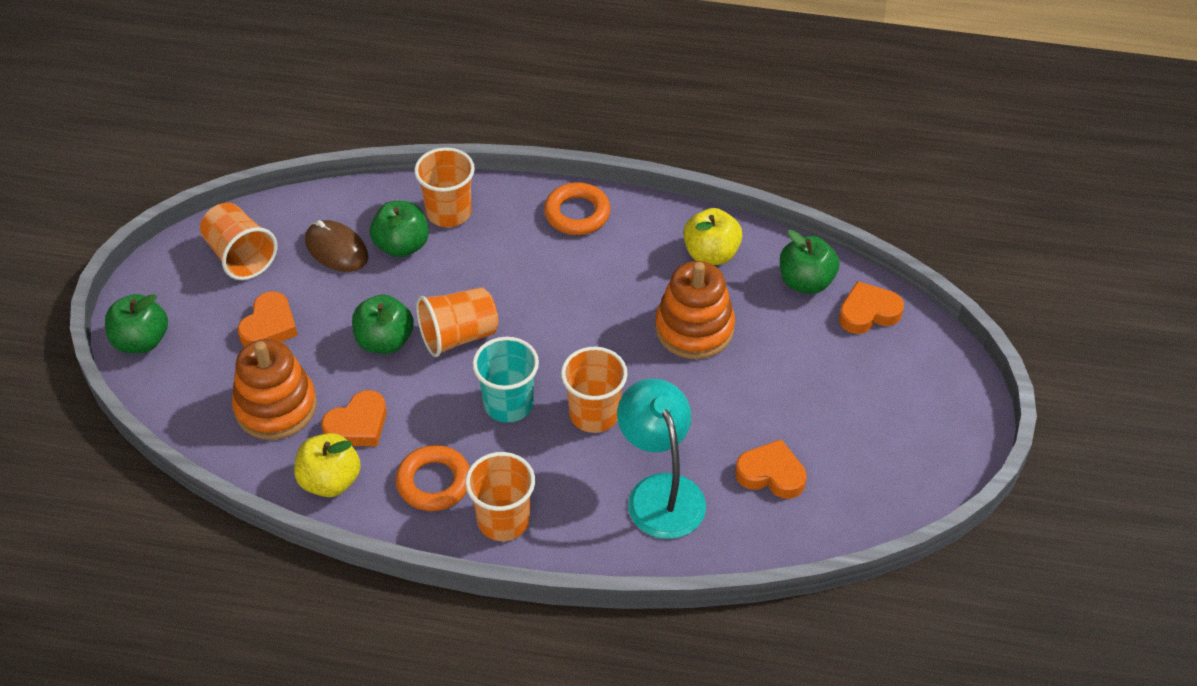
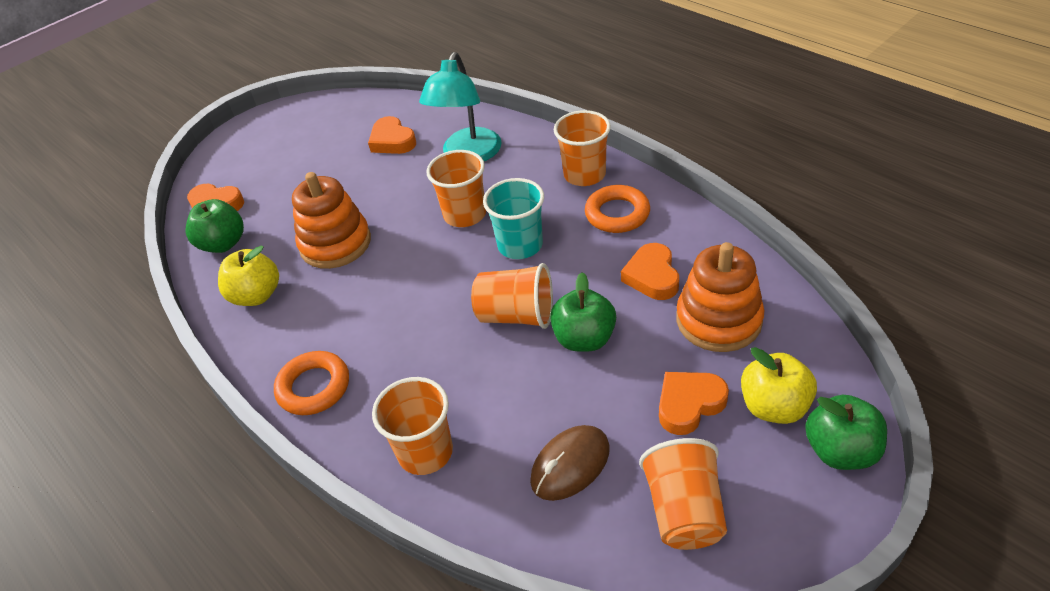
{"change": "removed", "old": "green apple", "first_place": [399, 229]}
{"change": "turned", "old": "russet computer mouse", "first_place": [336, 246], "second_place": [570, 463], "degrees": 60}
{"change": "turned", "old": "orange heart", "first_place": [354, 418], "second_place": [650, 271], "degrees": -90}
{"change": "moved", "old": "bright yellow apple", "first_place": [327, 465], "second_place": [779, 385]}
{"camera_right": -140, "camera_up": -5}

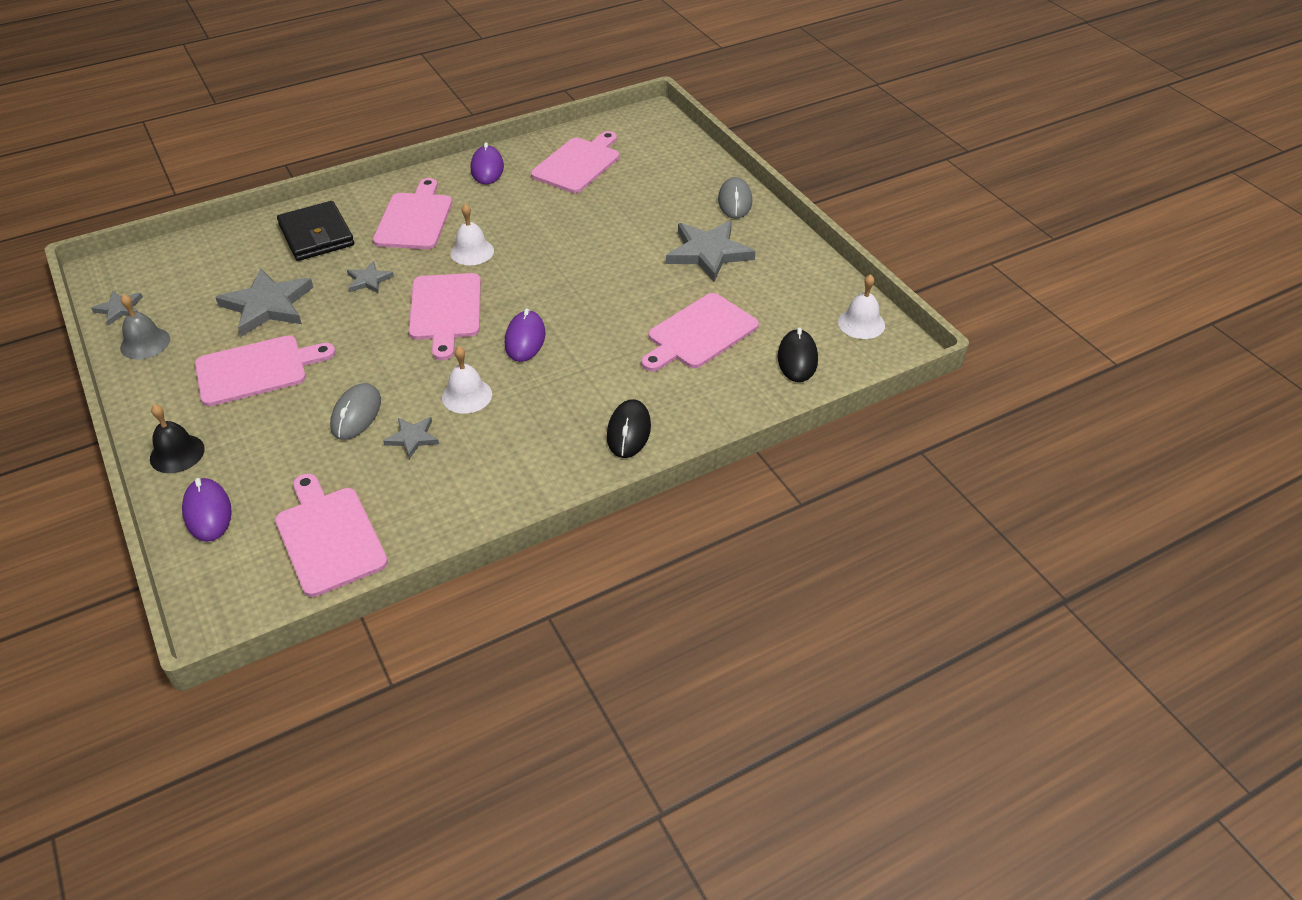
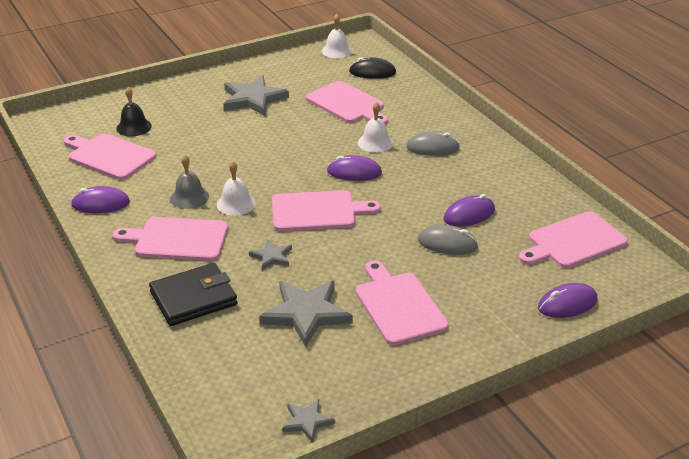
{"change": "moved", "old": "gray computer mouse", "first_place": [735, 197], "second_place": [433, 143]}
{"change": "moved", "old": "gray hand bell", "first_place": [145, 327], "second_place": [189, 182]}
{"change": "moved", "old": "white hand bell", "first_place": [467, 380], "second_place": [375, 127]}
{"change": "removed", "old": "jet-black computer mouse", "first_place": [629, 428]}
{"change": "moved", "old": "jet-black hand bell", "first_place": [177, 438], "second_place": [134, 111]}
{"change": "replaced", "old": "gray five-pointed star", "new": "purple computer mouse", "first_place": [411, 438], "second_place": [469, 210]}
{"camera_right": -90, "camera_up": -10}

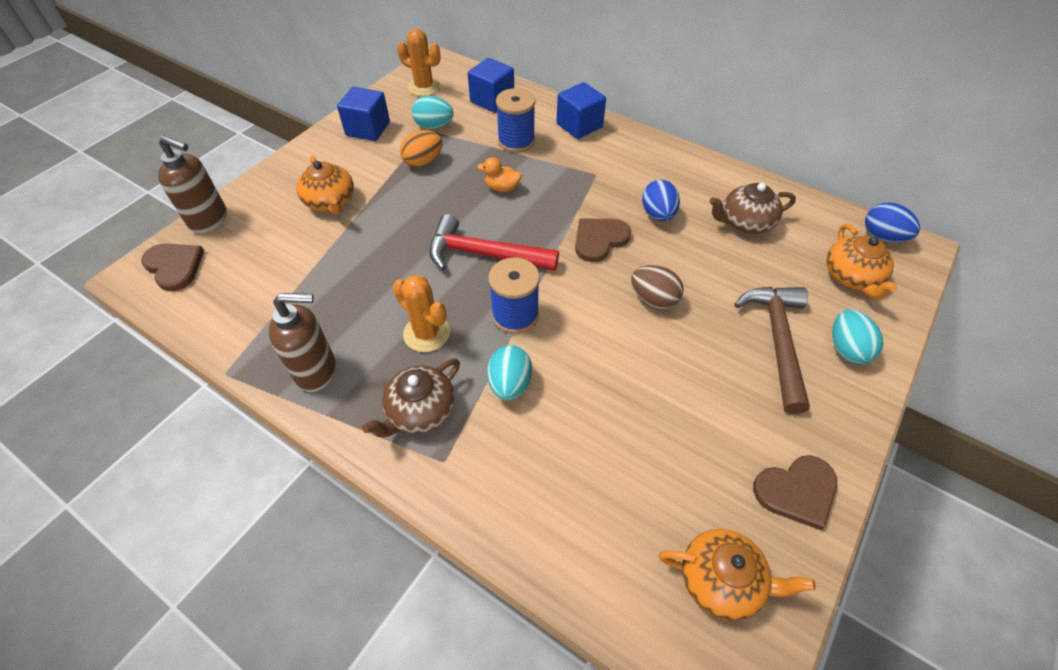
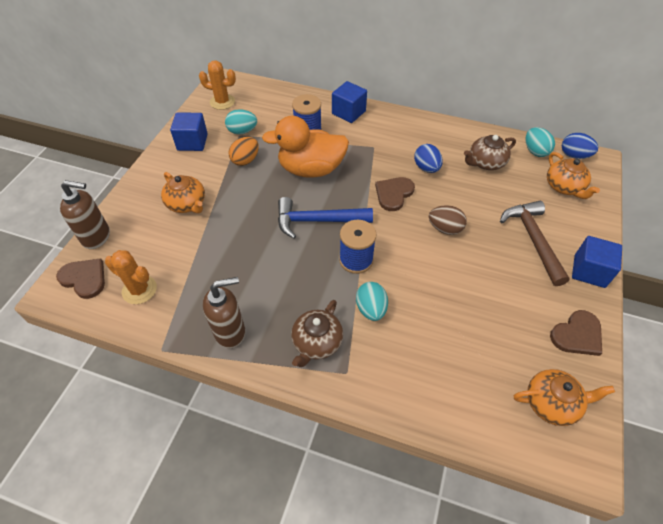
{"change": "moved", "old": "cobalt block", "first_place": [491, 85], "second_place": [597, 262]}
{"change": "resized", "old": "orange rubber duck", "first_place": [499, 174], "second_place": [305, 147], "factor": 2.48}
{"change": "recoloured", "old": "crimson claw hammer", "new": "cobalt claw hammer", "first_place": [494, 242], "second_place": [325, 218]}
{"change": "moved", "old": "orange cactus", "first_place": [421, 313], "second_place": [131, 277]}
{"change": "moved", "old": "teal egg", "first_place": [857, 337], "second_place": [540, 142]}
{"camera_right": -15, "camera_up": 0}

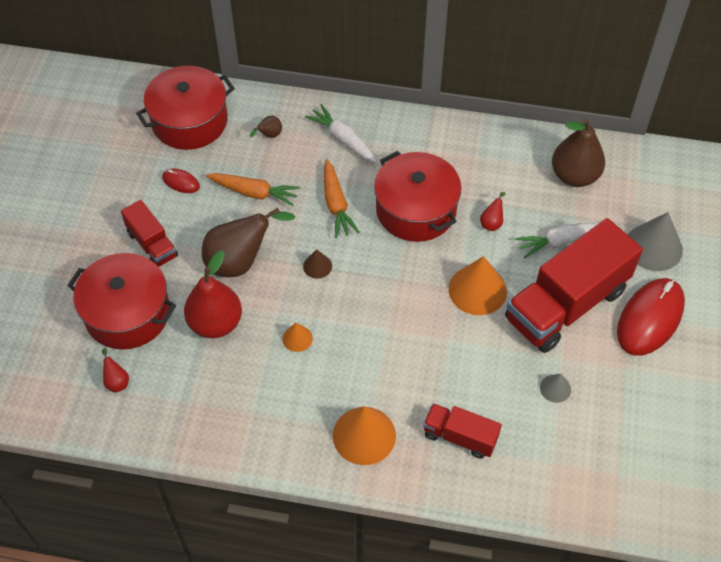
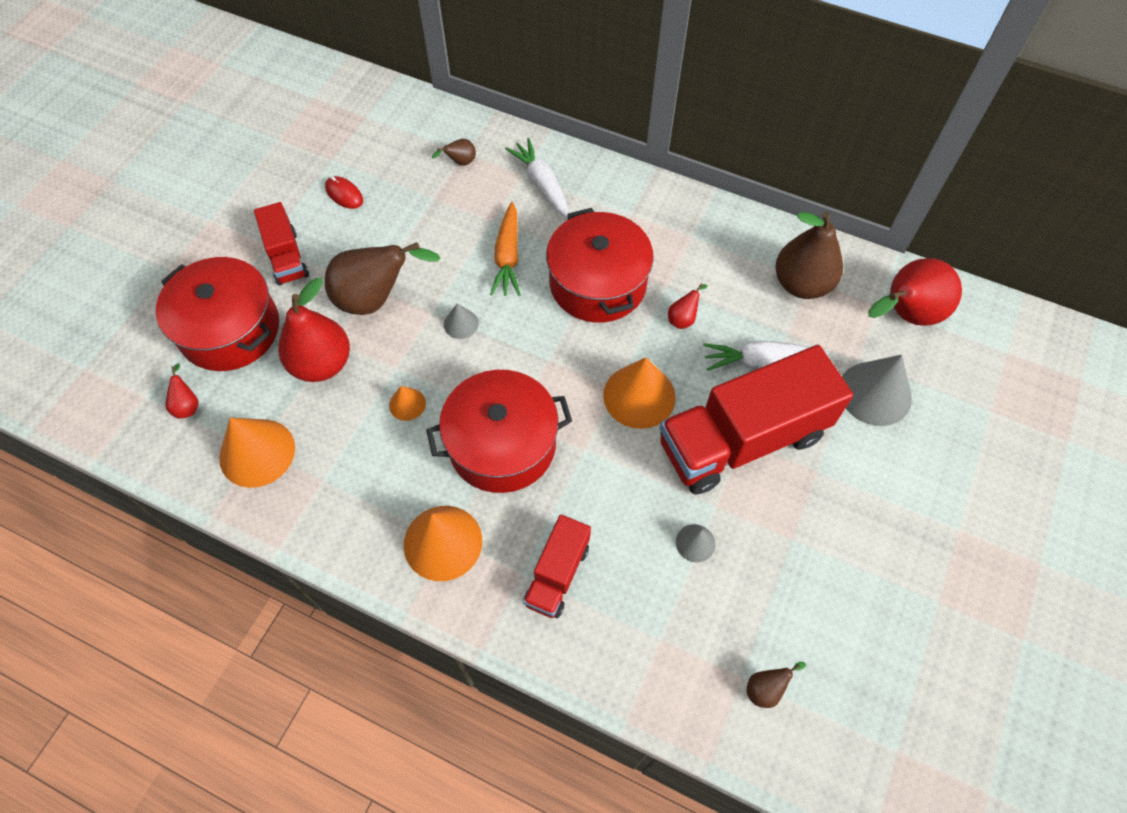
{"change": "moved", "old": "crimson pot", "first_place": [185, 108], "second_place": [499, 431]}
{"change": "removed", "old": "orange toy carrot", "first_place": [253, 189]}
{"change": "recoloured", "old": "russet solid cone", "new": "gray solid cone", "first_place": [317, 264], "second_place": [461, 321]}
{"change": "removed", "old": "crimson computer mouse", "first_place": [651, 317]}
{"change": "turned", "old": "crimson lorry", "first_place": [462, 431], "second_place": [557, 566], "degrees": -105}
{"change": "added", "new": "crimson pear", "second_place": [915, 292]}
{"change": "added", "new": "orange solid cone", "second_place": [257, 453]}
{"change": "added", "new": "russet pear", "second_place": [776, 685]}
{"camera_right": 15, "camera_up": 5}

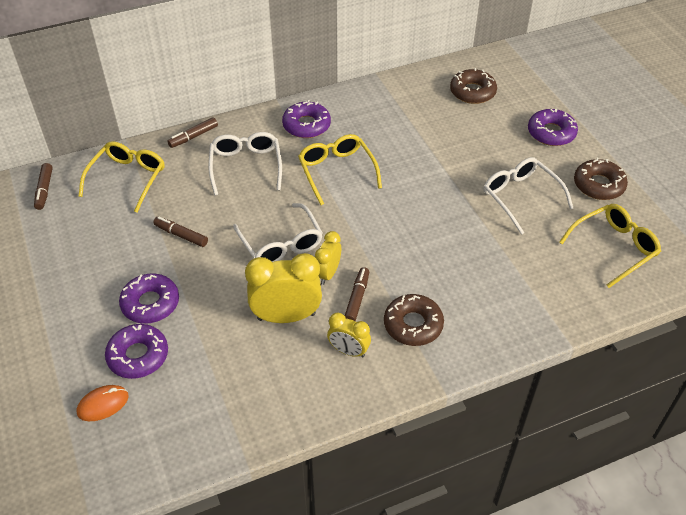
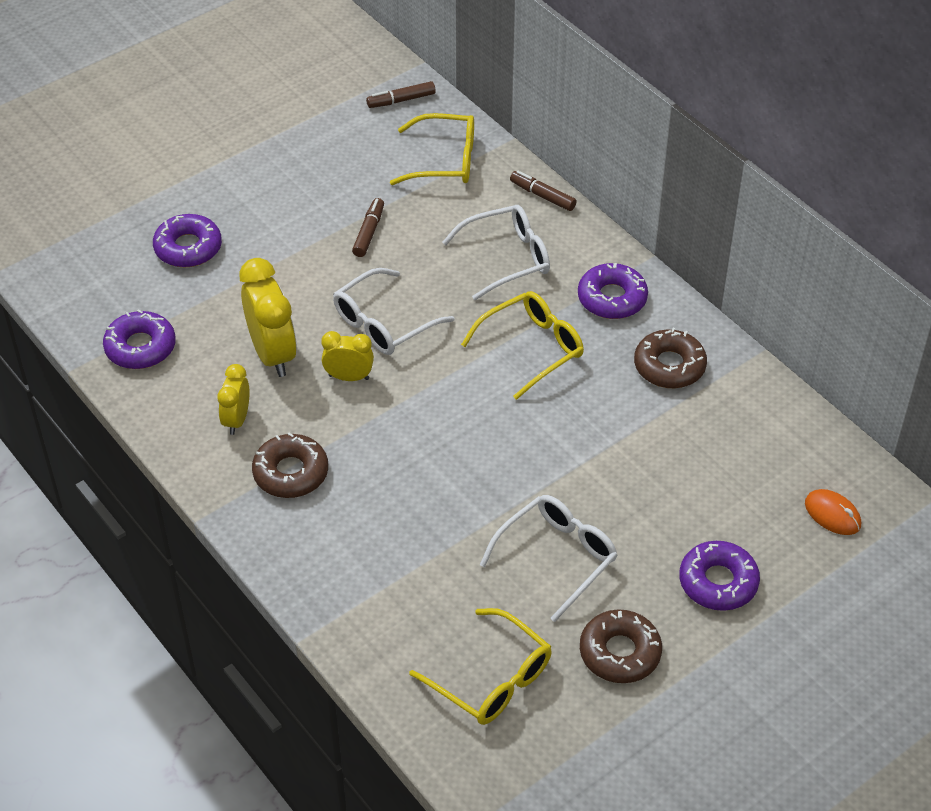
{"change": "moved", "old": "russet doughnut", "first_place": [473, 86], "second_place": [670, 358]}
{"change": "removed", "old": "russet felt pen", "first_place": [357, 294]}
{"change": "moved", "old": "purple doughnut", "first_place": [149, 298], "second_place": [139, 339]}
{"change": "moved", "old": "orange computer mouse", "first_place": [102, 403], "second_place": [833, 512]}
{"camera_right": 75, "camera_up": 0}

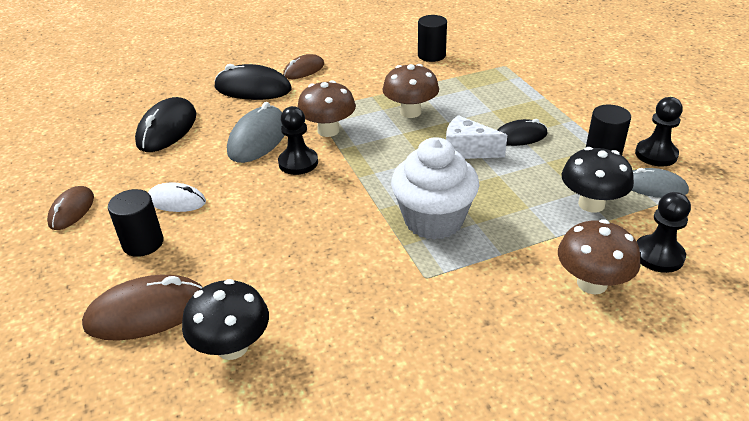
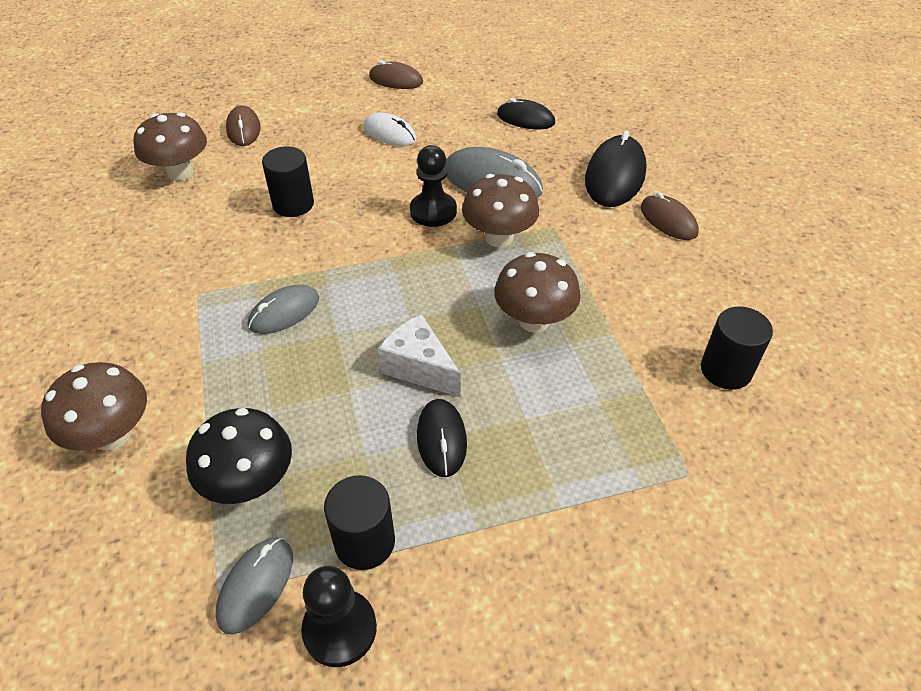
{"change": "resized", "old": "jet-black computer mouse", "first_place": [166, 124], "second_place": [526, 113], "factor": 0.62}
{"change": "turned", "old": "white piece of cheese", "first_place": [476, 137], "second_place": [419, 355], "degrees": -75}
{"change": "replaced", "old": "white cupcake", "new": "gray computer mouse", "first_place": [435, 188], "second_place": [283, 309]}
{"change": "turned", "old": "white computer mouse", "first_place": [177, 197], "second_place": [389, 129], "degrees": -75}
{"change": "moved", "old": "jet-black cylinder", "first_place": [136, 223], "second_place": [288, 181]}
{"change": "removed", "old": "jet-black game pawn", "first_place": [664, 232]}
{"change": "resized", "old": "russet computer mouse", "first_place": [142, 308], "second_place": [243, 125], "factor": 0.62}
{"change": "recoloured", "old": "jet-black fungus", "new": "russet fungus", "first_place": [225, 319], "second_place": [170, 146]}
{"camera_right": 95, "camera_up": 10}

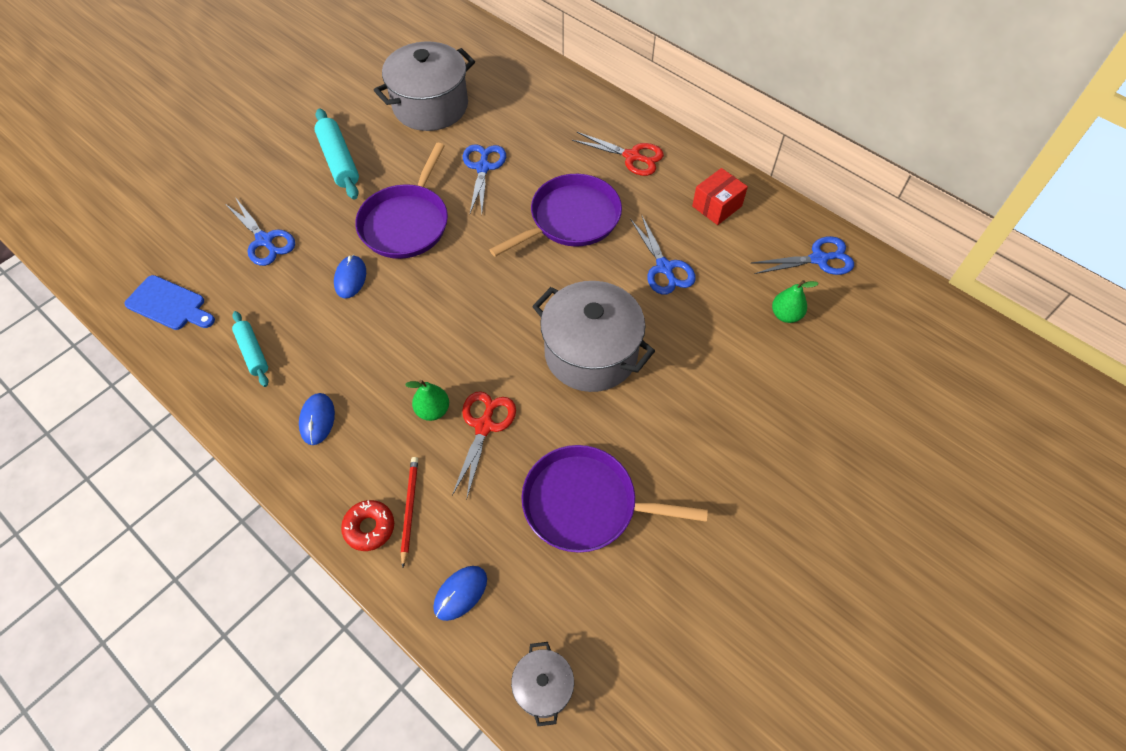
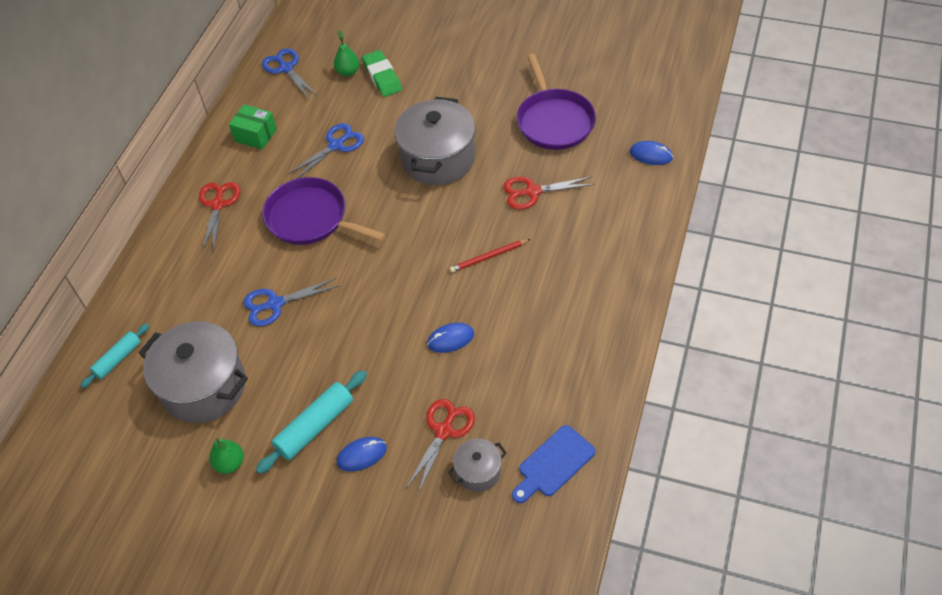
{"change": "removed", "old": "purple skillet", "first_place": [401, 201]}
{"change": "recoloured", "old": "crimson box", "new": "green box", "first_place": [720, 196], "second_place": [253, 127]}
{"change": "recoloured", "old": "cobalt pair of scissors", "new": "crimson pair of scissors", "first_place": [260, 231], "second_place": [440, 446]}
{"change": "turned", "old": "cobalt chopping board", "first_place": [169, 302], "second_place": [554, 464], "degrees": -135}
{"change": "moved", "old": "teal dough roller", "first_place": [250, 349], "second_place": [114, 356]}
{"change": "moved", "old": "green pear", "first_place": [427, 400], "second_place": [226, 456]}
{"change": "moved", "old": "cobalt computer mouse", "first_place": [317, 419], "second_place": [361, 454]}
{"change": "moved", "old": "crimson pencil", "first_place": [409, 512], "second_place": [490, 256]}
{"change": "removed", "old": "crimson doughnut", "first_place": [367, 525]}
{"change": "moved", "old": "gray pot", "first_place": [542, 684], "second_place": [477, 465]}
{"change": "added", "new": "green pencil eraser", "second_place": [382, 73]}
{"camera_right": -110, "camera_up": -5}

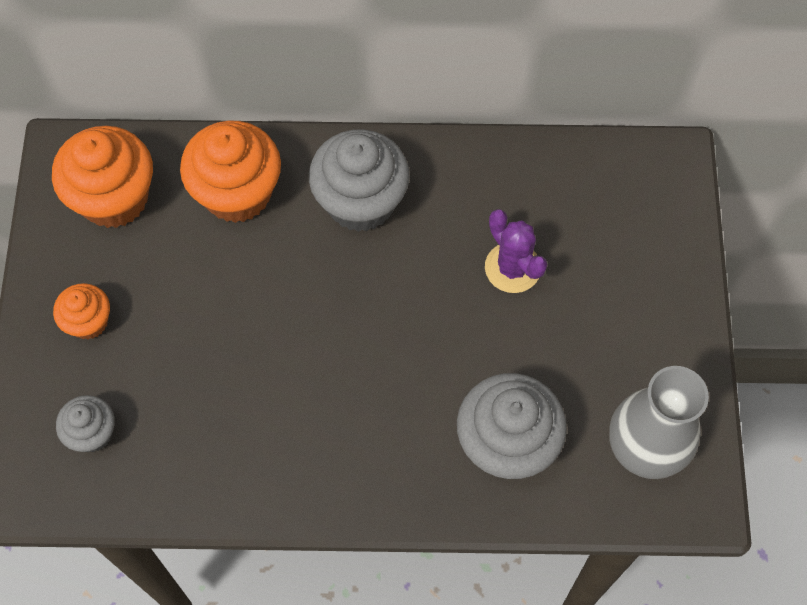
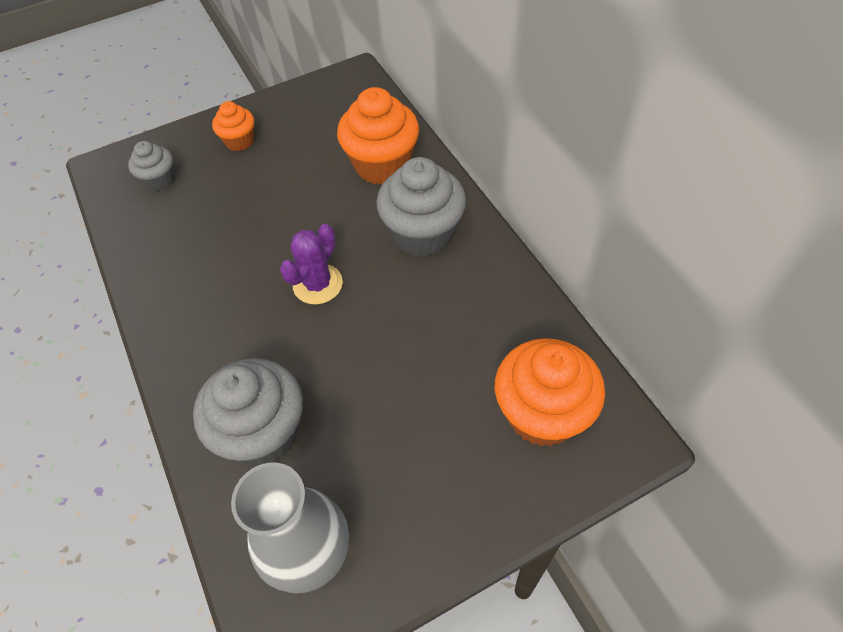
{"change": "moved", "old": "orange cupcake", "first_place": [102, 177], "second_place": [550, 392]}
{"change": "moved", "old": "purple cactus", "first_place": [516, 251], "second_place": [311, 264]}
{"camera_right": 65, "camera_up": -10}

